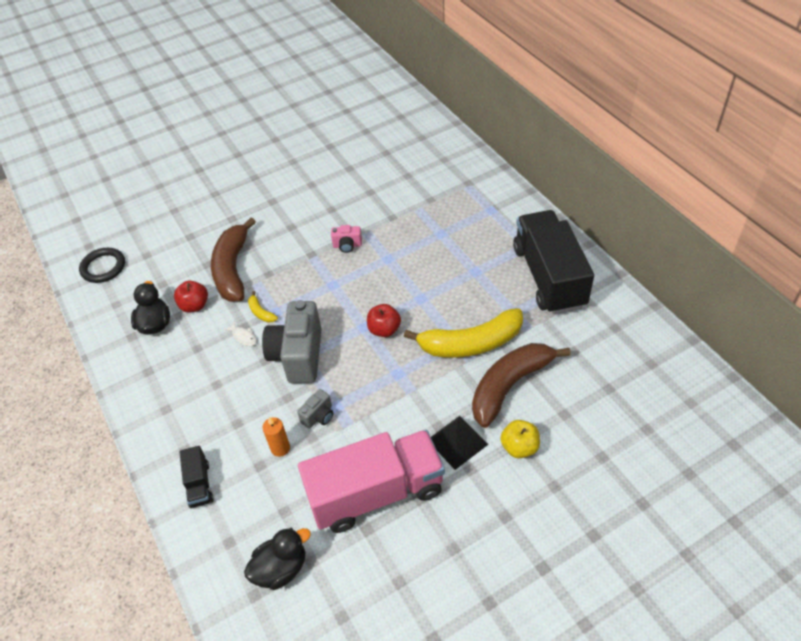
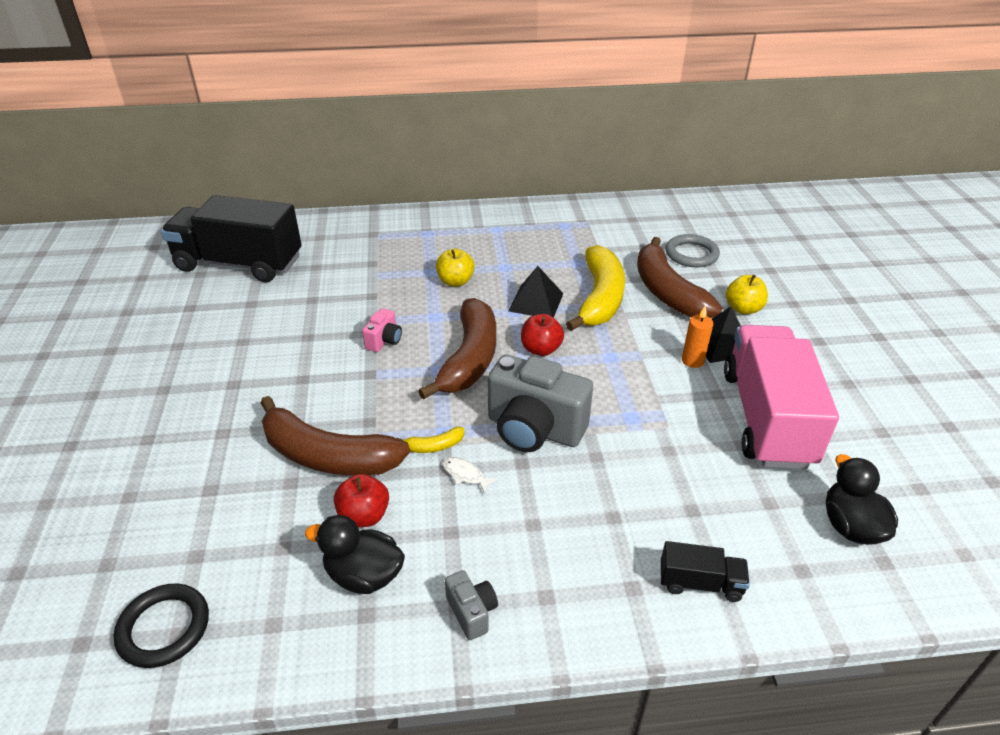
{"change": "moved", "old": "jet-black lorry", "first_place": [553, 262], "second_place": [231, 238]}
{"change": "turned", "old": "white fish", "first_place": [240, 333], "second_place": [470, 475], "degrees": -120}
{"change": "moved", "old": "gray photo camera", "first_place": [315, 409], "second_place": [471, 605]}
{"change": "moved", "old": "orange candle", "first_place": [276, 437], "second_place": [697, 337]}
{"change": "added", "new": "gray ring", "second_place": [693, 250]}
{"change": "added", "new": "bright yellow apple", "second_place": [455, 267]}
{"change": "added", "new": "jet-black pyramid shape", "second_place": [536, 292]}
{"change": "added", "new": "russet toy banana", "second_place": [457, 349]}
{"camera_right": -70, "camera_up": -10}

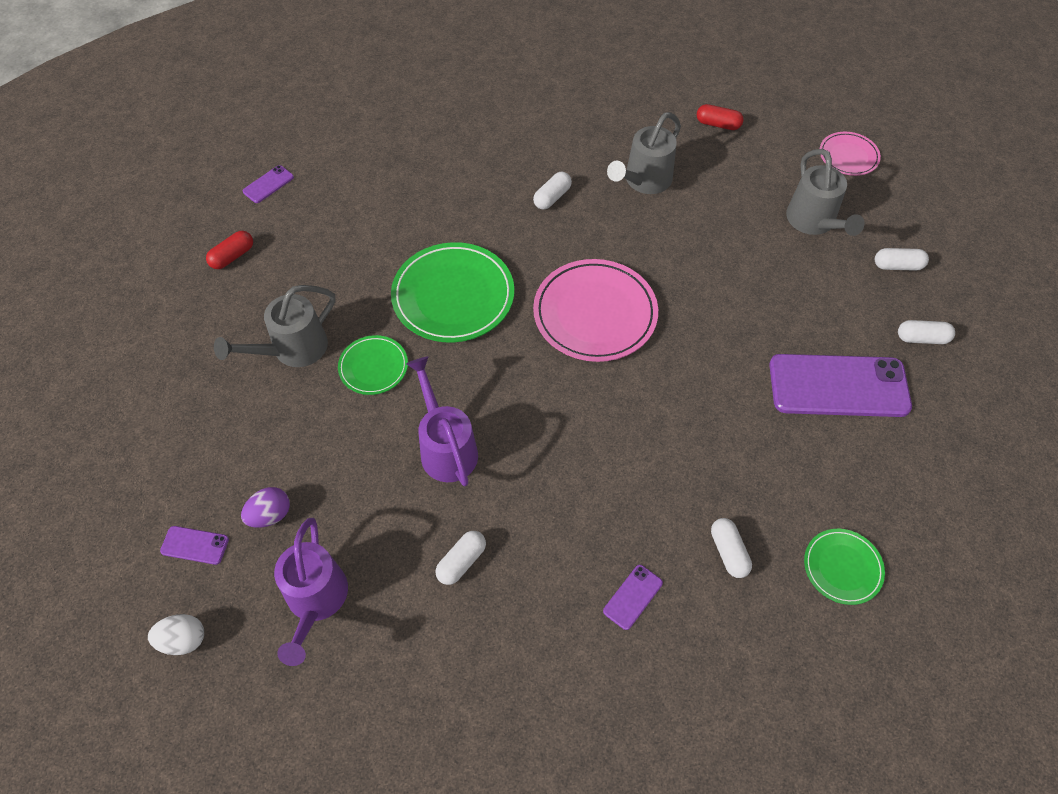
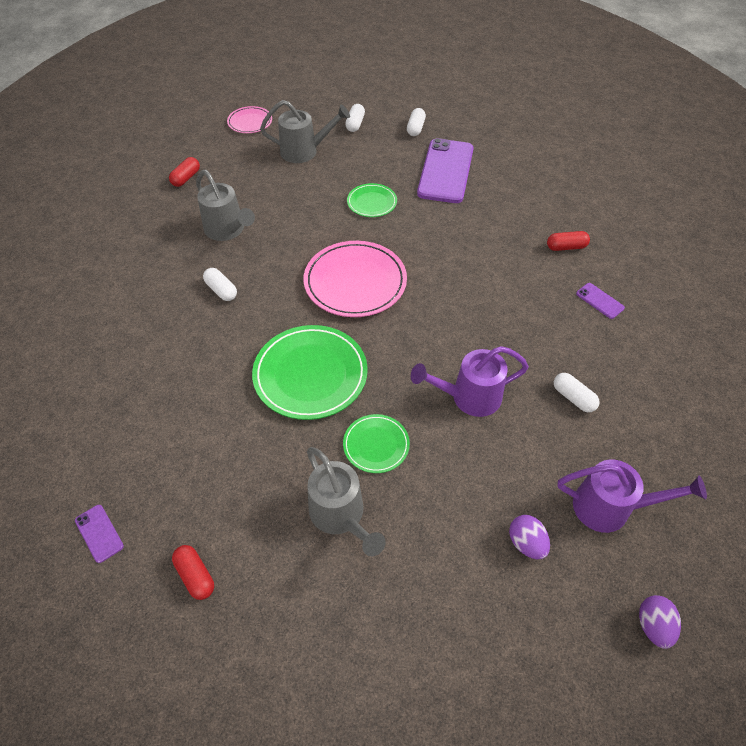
{"change": "recoloured", "old": "white pill", "new": "crimson pill", "first_place": [731, 548], "second_place": [568, 241]}
{"change": "removed", "old": "purple smartphone", "first_place": [194, 545]}
{"change": "moved", "old": "green dinner plate", "first_place": [844, 567], "second_place": [372, 200]}
{"change": "recoloured", "old": "white egg", "new": "purple egg", "first_place": [176, 634], "second_place": [660, 622]}
{"camera_right": -80, "camera_up": -5}

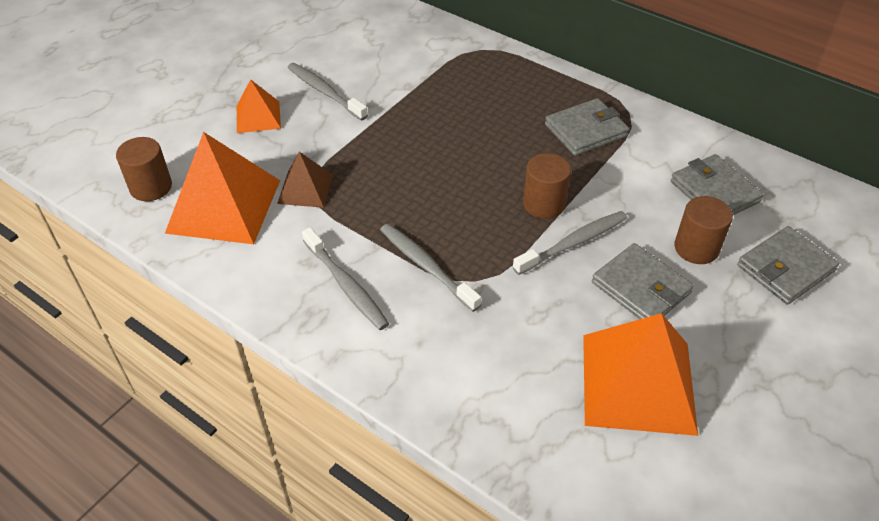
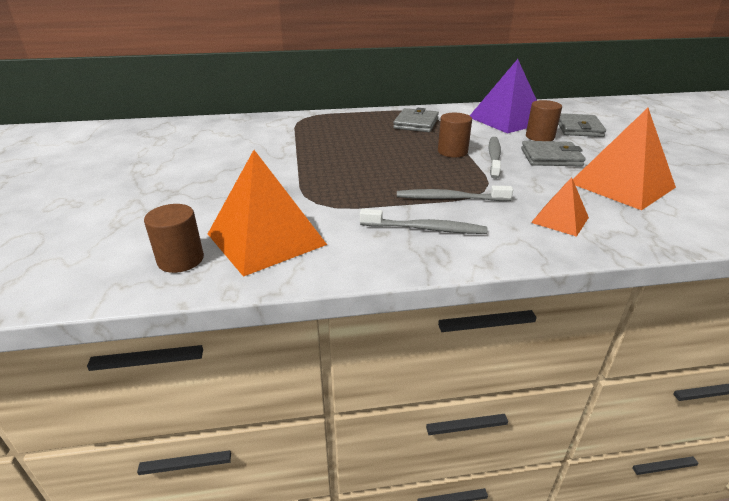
{"change": "removed", "old": "gray toothbrush", "first_place": [328, 92]}
{"change": "moved", "old": "orange pyramid shape", "first_place": [259, 106], "second_place": [560, 207]}
{"change": "removed", "old": "russet pyramid shape", "first_place": [305, 180]}
{"change": "replaced", "old": "gray card wallet", "new": "purple pyramid shape", "first_place": [717, 184], "second_place": [503, 96]}
{"camera_right": -45, "camera_up": -15}

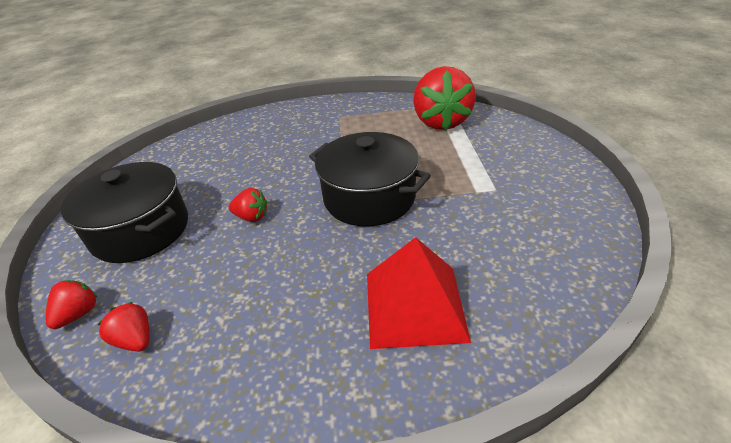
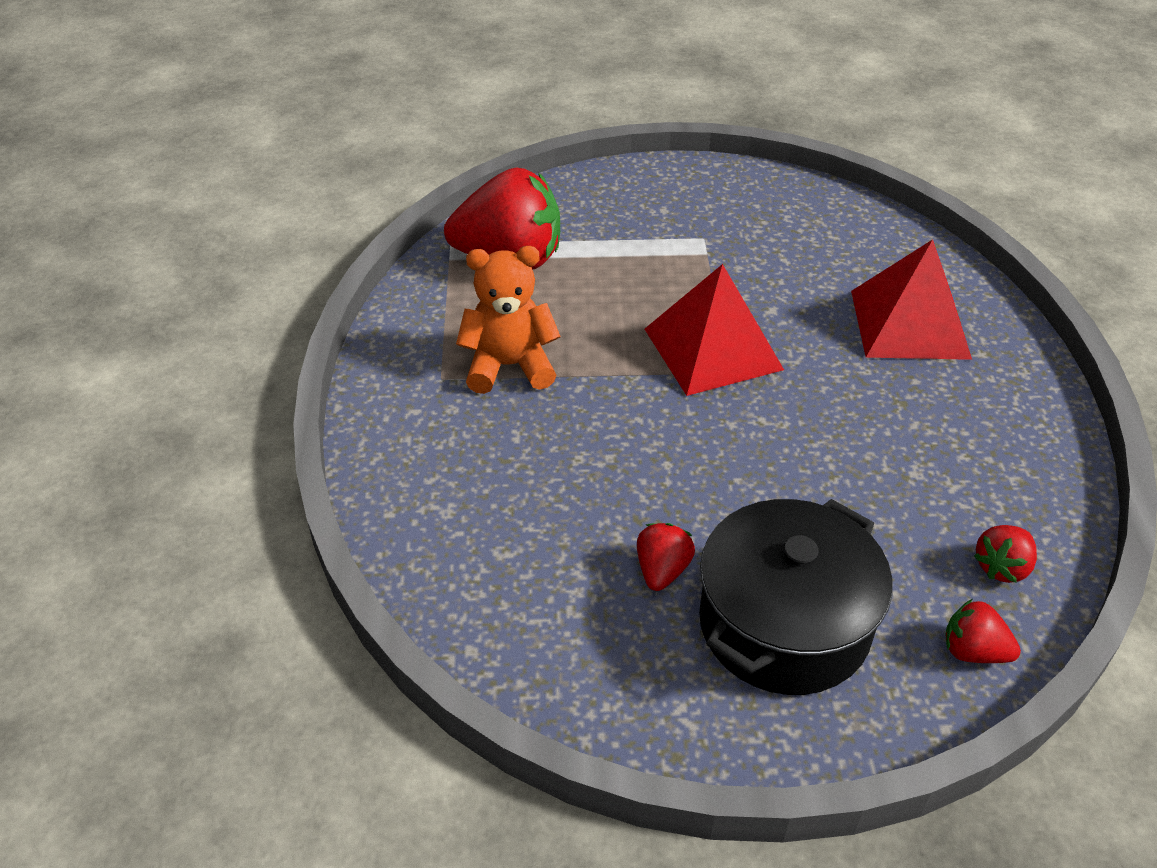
{"change": "replaced", "old": "jet-black pot", "new": "crimson pyramid shape", "first_place": [370, 179], "second_place": [714, 330]}
{"change": "moved", "old": "crimson berry", "first_place": [248, 205], "second_place": [666, 557]}
{"change": "added", "new": "orange teddy", "second_place": [508, 320]}
{"camera_right": -90, "camera_up": 5}

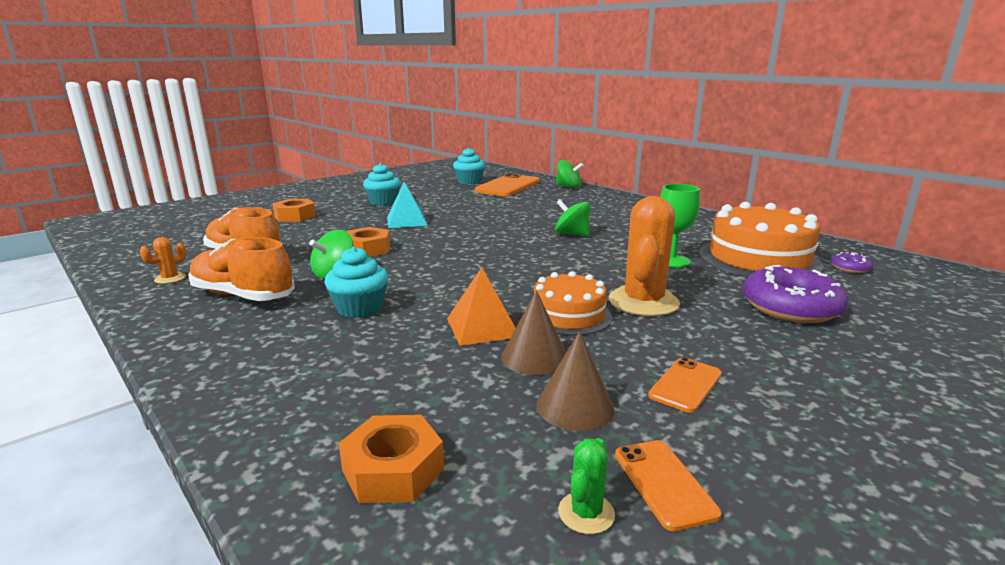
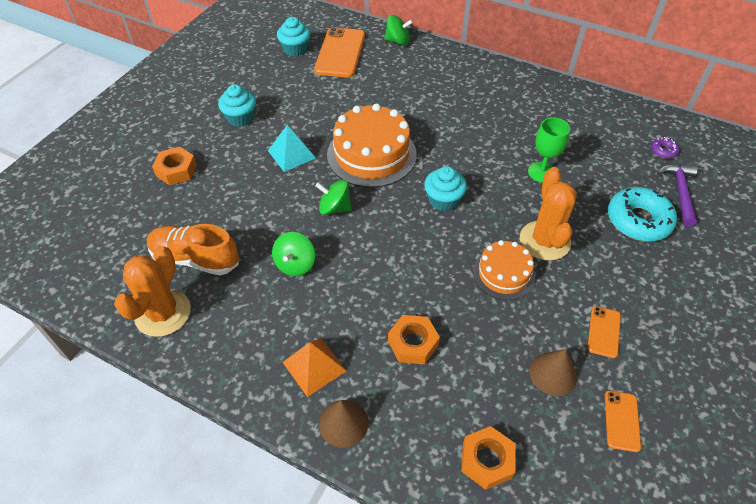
{"change": "moved", "old": "green spinning top", "first_place": [573, 217], "second_place": [333, 197]}
{"change": "moved", "old": "orange gateau", "first_place": [761, 239], "second_place": [372, 145]}
{"change": "moved", "old": "orange hexagon nut", "first_place": [368, 242], "second_place": [414, 339]}
{"change": "resized", "old": "orange cactus", "first_place": [163, 260], "second_place": [152, 291], "factor": 2.25}
{"change": "removed", "old": "orange shoe", "first_place": [241, 269]}
{"change": "moved", "old": "teal cupcake", "first_place": [356, 282], "second_place": [445, 188]}
{"change": "recoloured", "old": "purple doughnut", "new": "teal doughnut", "first_place": [795, 294], "second_place": [642, 214]}
{"change": "moved", "old": "orange pyramid shape", "first_place": [481, 306], "second_place": [314, 367]}
{"change": "moved", "old": "russet solid cone", "first_place": [533, 333], "second_place": [343, 424]}
{"change": "removed", "old": "green cactus", "first_place": [586, 486]}
{"change": "turned", "old": "orange smartphone", "first_place": [668, 485], "second_place": [623, 421], "degrees": 45}
{"change": "added", "new": "purple claw hammer", "second_place": [677, 195]}
{"camera_right": -20, "camera_up": 30}

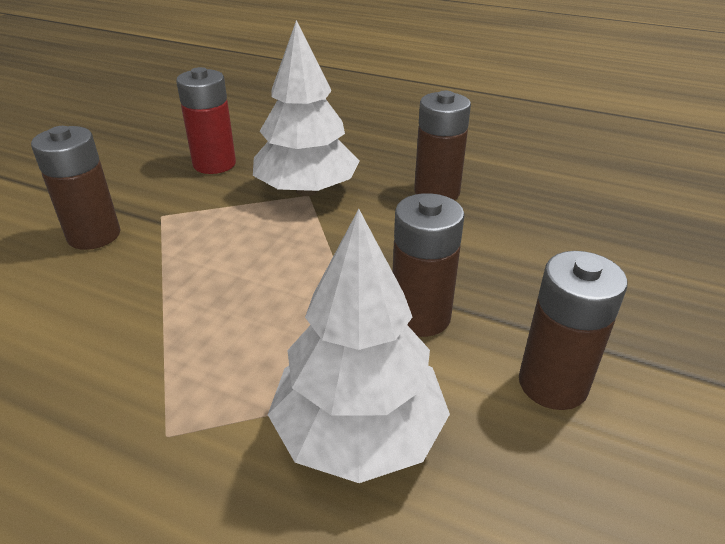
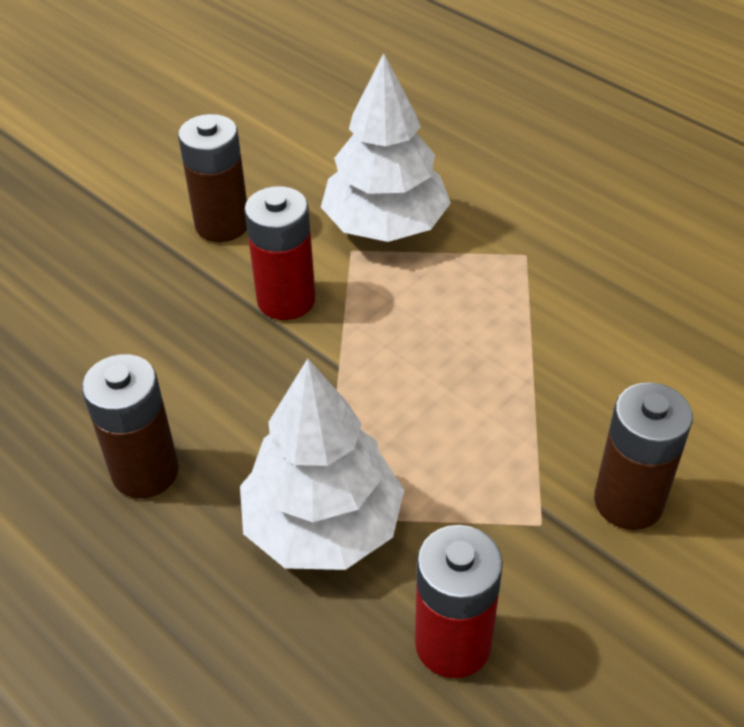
{"change": "recoloured", "old": "russet battery", "new": "crimson battery", "first_place": [429, 265], "second_place": [280, 253]}
{"camera_right": -160, "camera_up": 10}

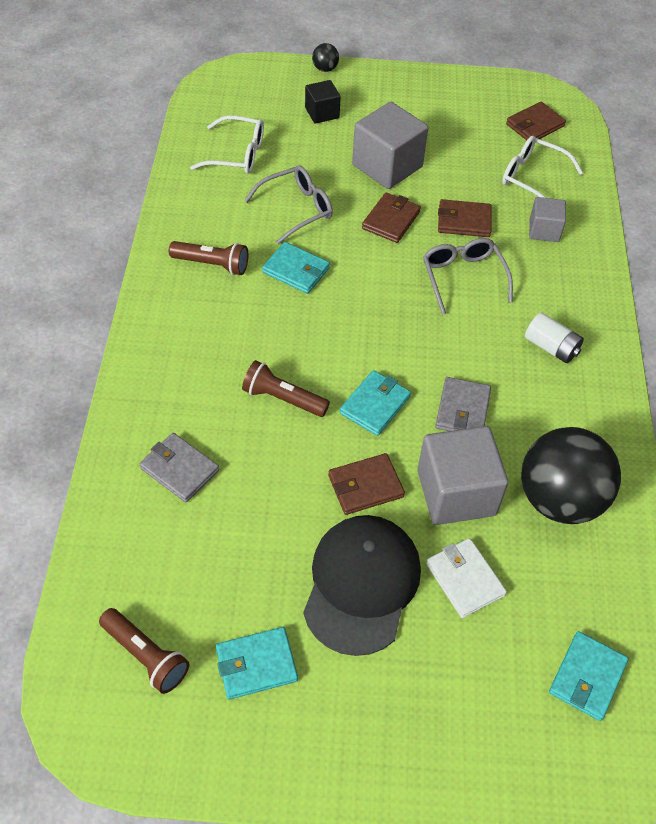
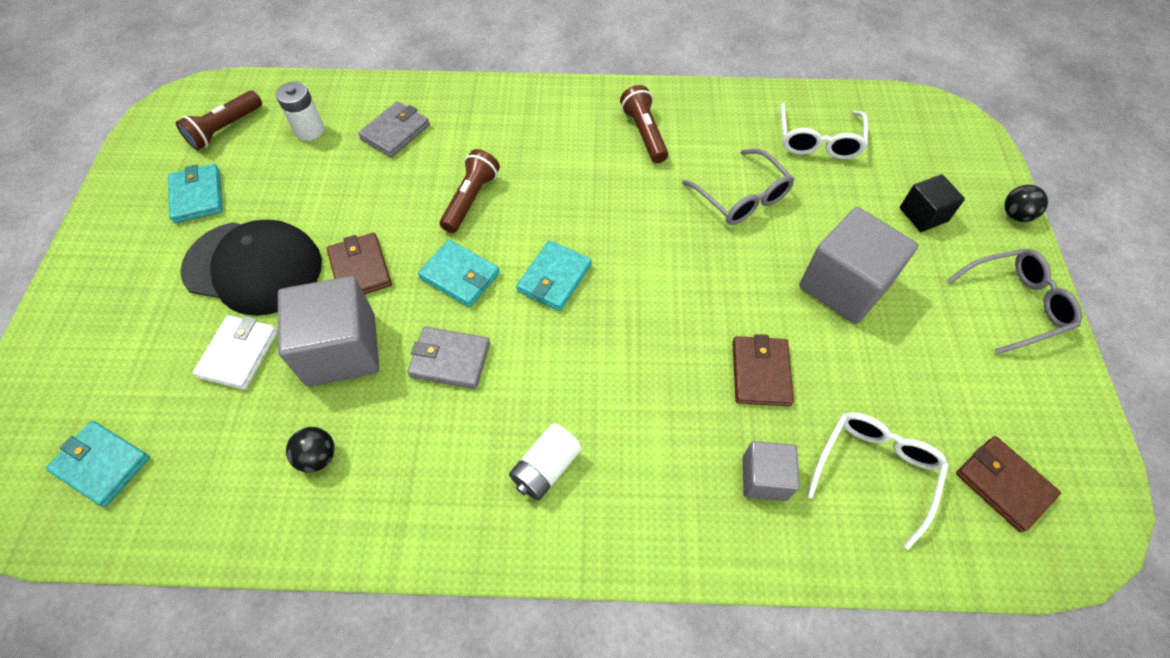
{"change": "removed", "old": "russet card wallet", "first_place": [391, 218]}
{"change": "moved", "old": "gray glasses", "first_place": [468, 276], "second_place": [1014, 302]}
{"change": "turned", "old": "russet flashlight", "first_place": [208, 258], "second_place": [644, 124], "degrees": 150}
{"change": "moved", "old": "teal card wallet", "first_place": [296, 268], "second_place": [554, 275]}
{"change": "resized", "old": "jet-black ball", "first_place": [571, 475], "second_place": [310, 449], "factor": 0.4}
{"change": "turned", "old": "white card wallet", "first_place": [466, 578], "second_place": [235, 352], "degrees": -45}
{"change": "added", "new": "white battery", "second_place": [300, 111]}
{"camera_right": 90, "camera_up": 5}

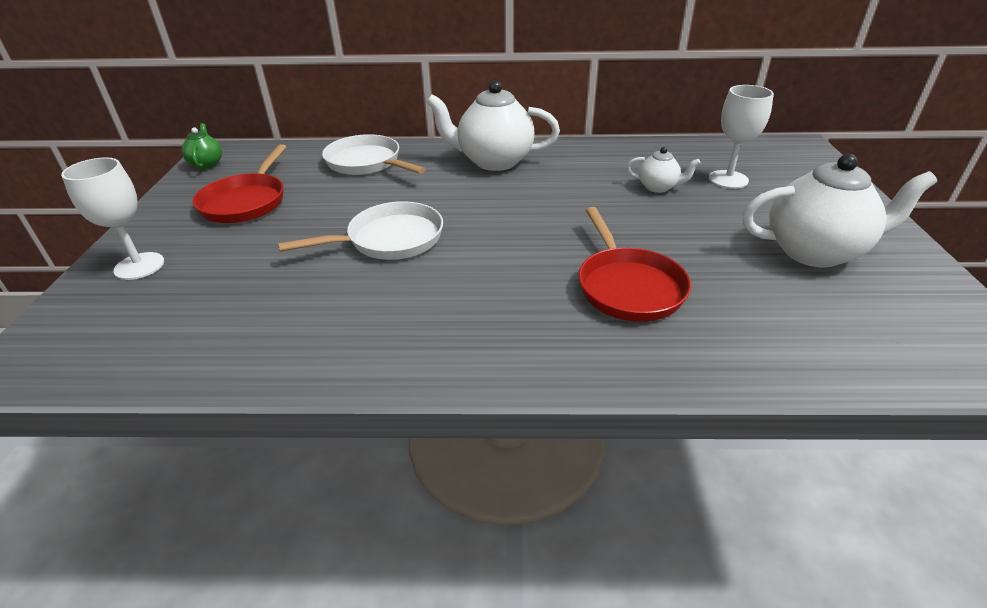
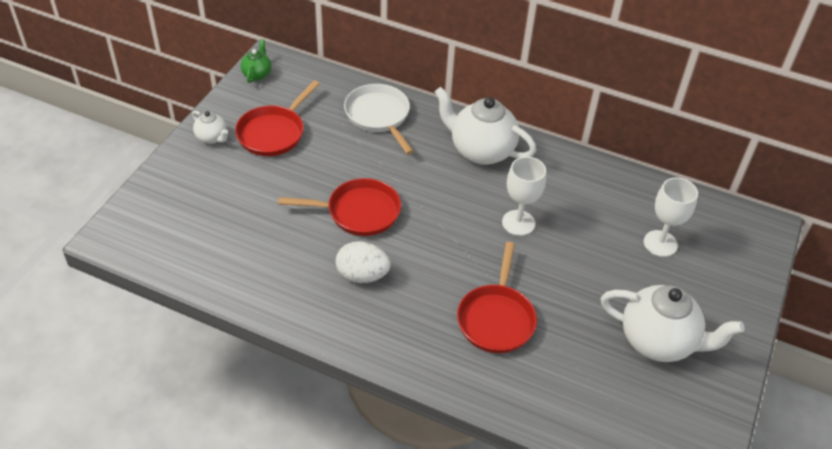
{"change": "moved", "old": "white china teapot", "first_place": [663, 170], "second_place": [210, 127]}
{"change": "moved", "old": "white goblet", "first_place": [112, 218], "second_place": [524, 196]}
{"change": "recoloured", "old": "white skillet", "new": "crimson skillet", "first_place": [360, 230], "second_place": [339, 207]}
{"change": "added", "new": "white egg", "second_place": [363, 262]}
{"camera_right": 20, "camera_up": 10}

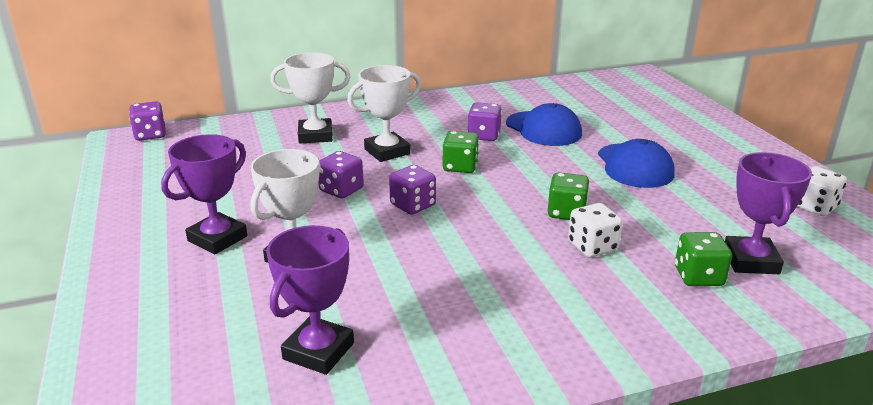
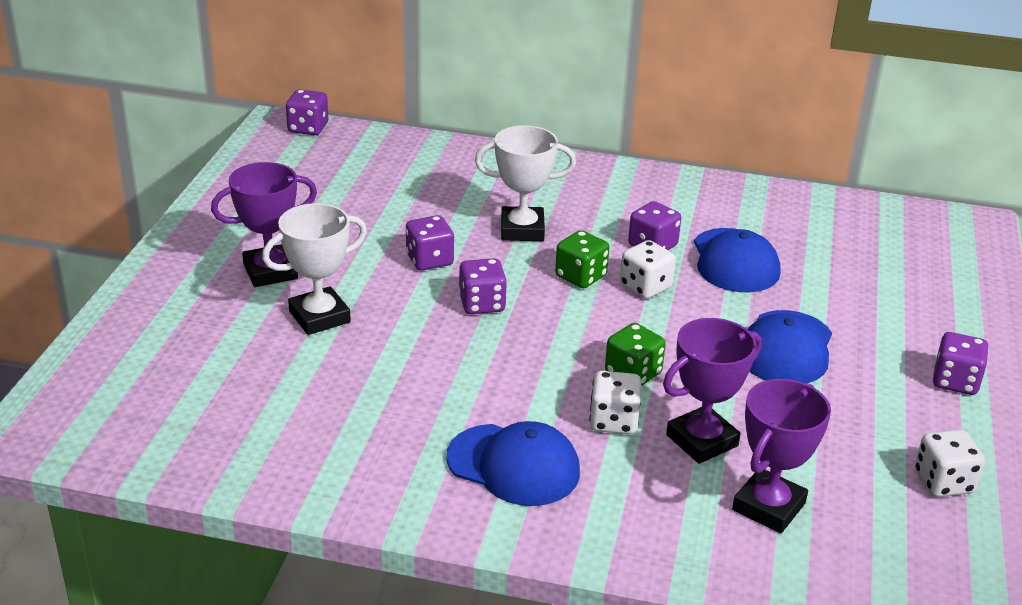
{"change": "removed", "old": "white trophy", "first_place": [310, 97]}
{"change": "moved", "old": "purple trophy", "first_place": [310, 300], "second_place": [712, 391]}
{"change": "removed", "old": "green die", "first_place": [703, 259]}
{"change": "added", "new": "white die", "second_place": [648, 269]}
{"change": "added", "new": "purple die", "second_place": [961, 363]}
{"change": "added", "new": "cobalt baseball cap", "second_place": [513, 463]}
{"camera_right": 30, "camera_up": 5}

